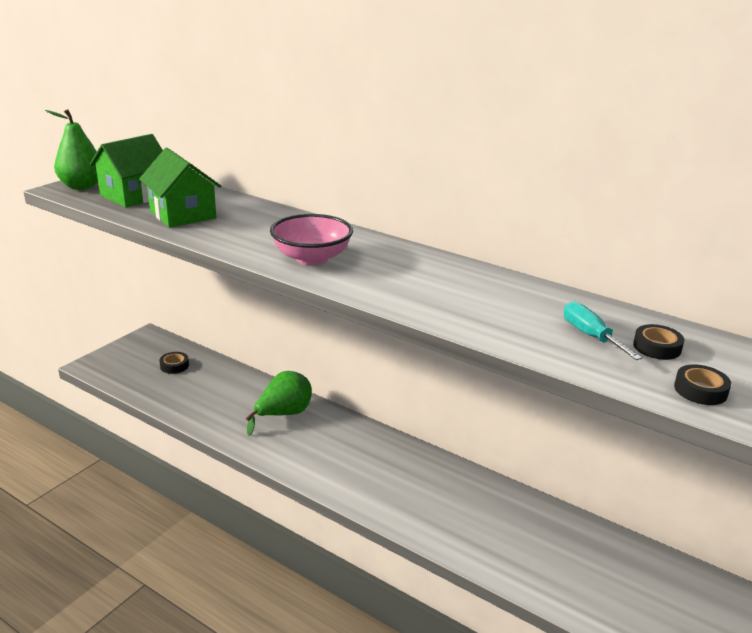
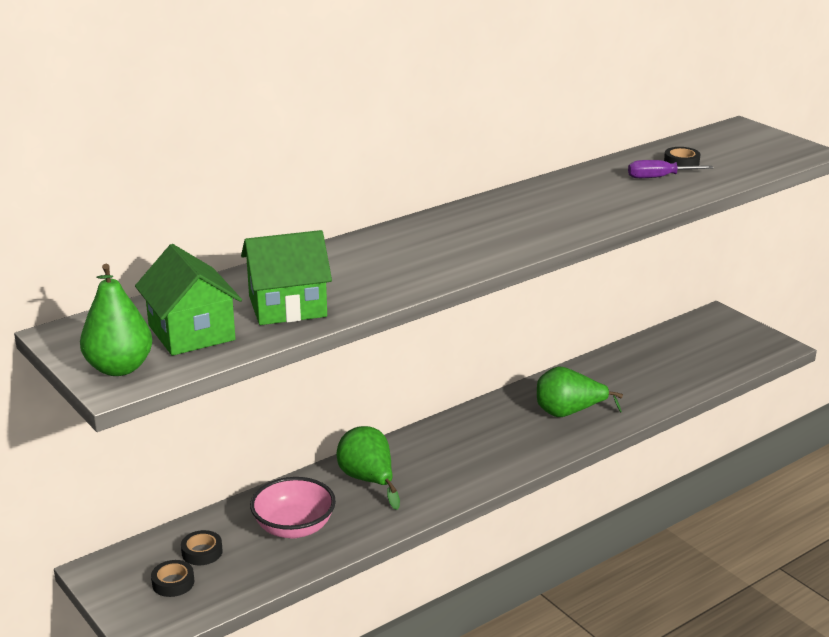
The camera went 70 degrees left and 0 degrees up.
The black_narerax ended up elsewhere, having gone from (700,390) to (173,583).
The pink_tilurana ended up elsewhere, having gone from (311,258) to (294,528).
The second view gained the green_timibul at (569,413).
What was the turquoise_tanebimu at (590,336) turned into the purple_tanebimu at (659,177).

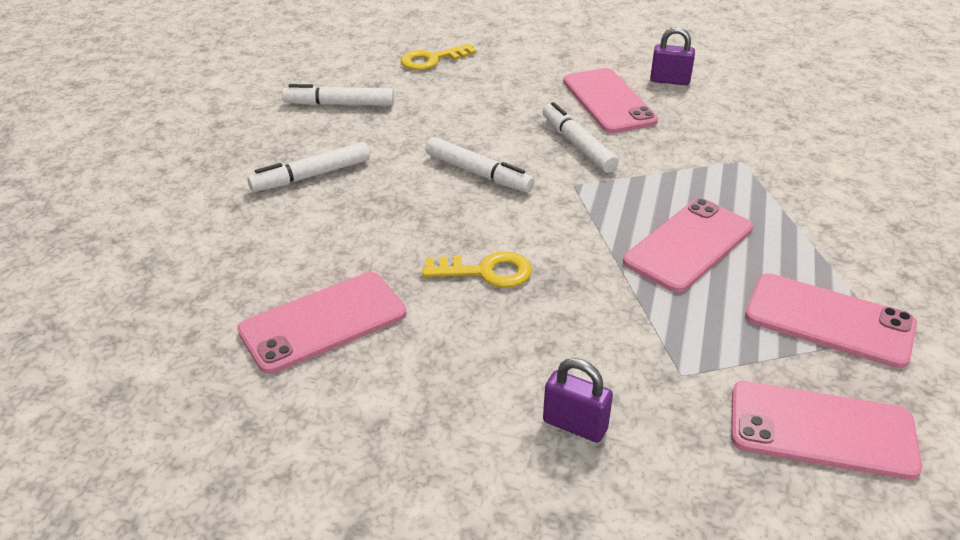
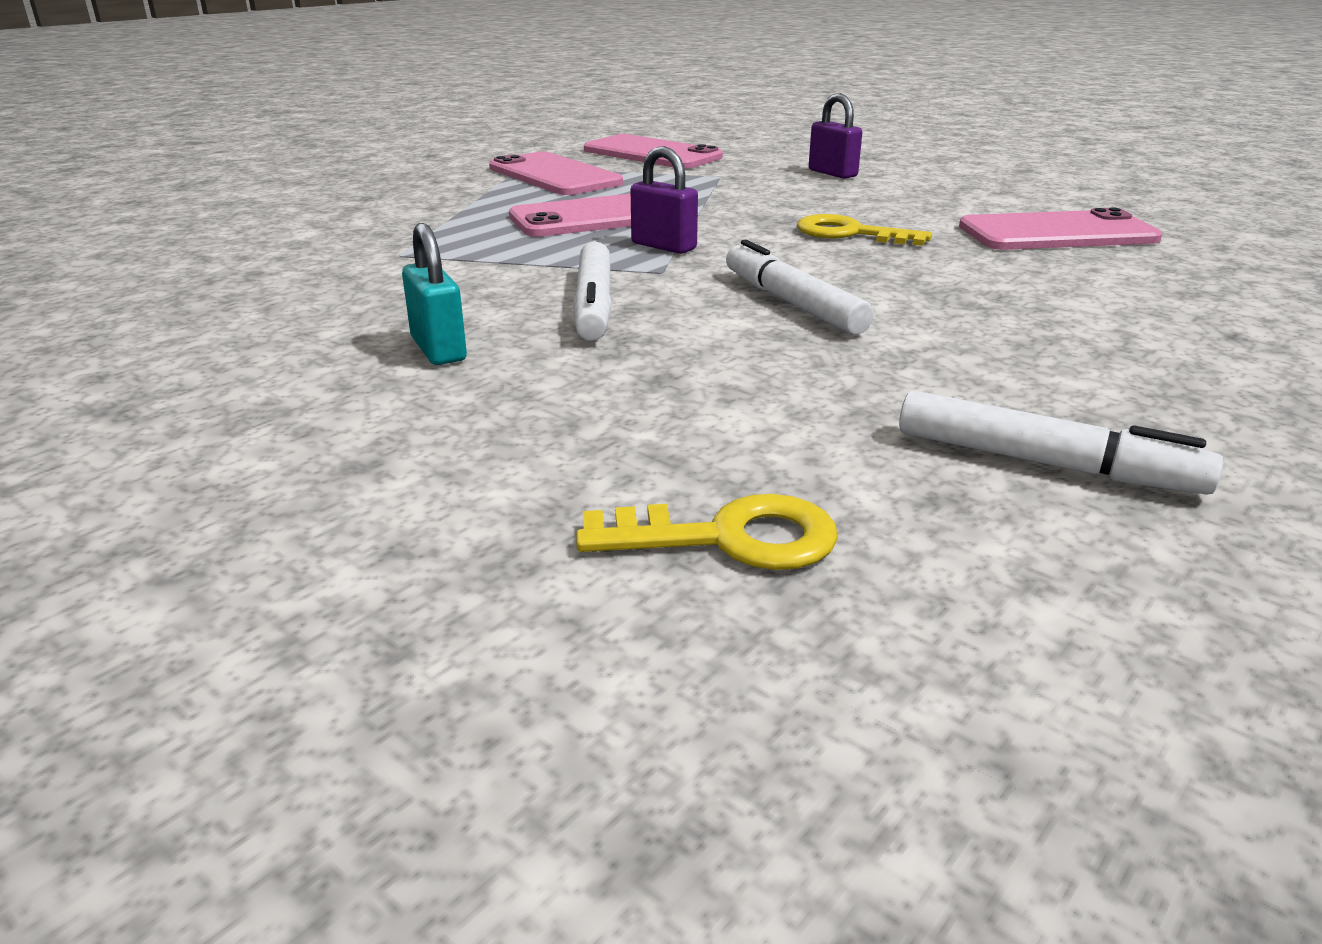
The camera went 155 degrees left and 10 degrees down.
Where the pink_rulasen stood at (608,101), the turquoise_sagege came to stand at (438,349).
The purple_sagege ended up elsewhere, having gone from (669,81) to (663,246).
The second view lost the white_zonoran at (311,176).

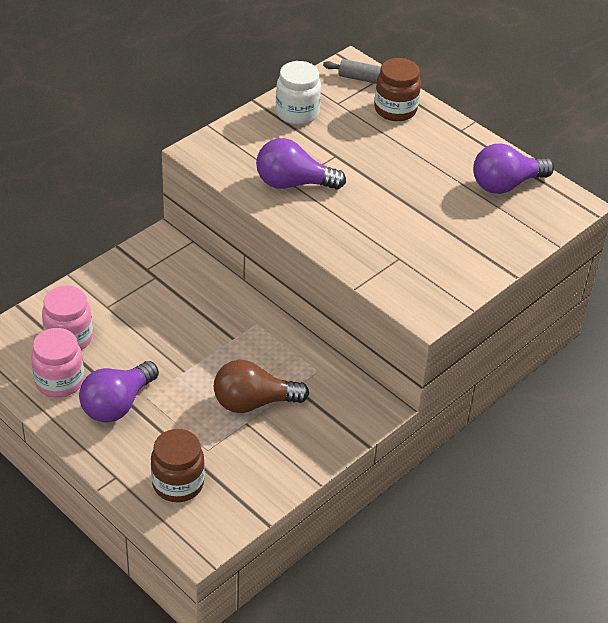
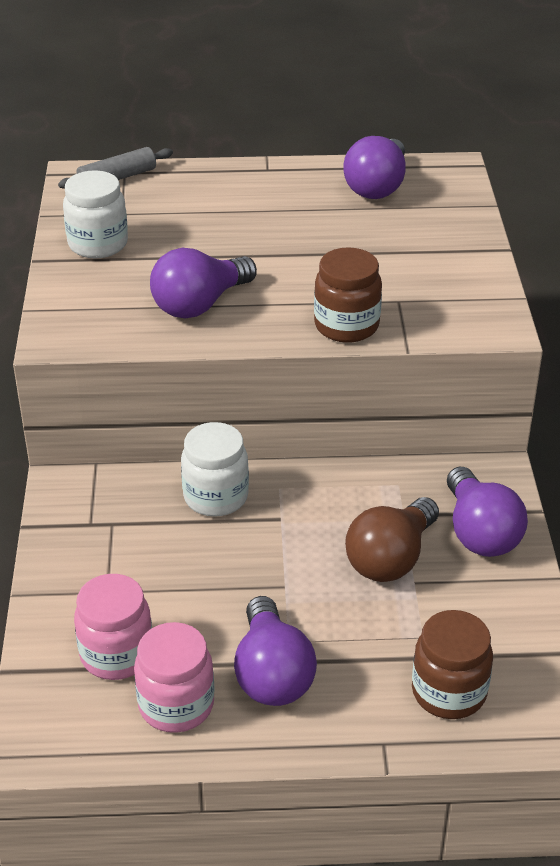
The camera went 45 degrees left and 5 degrees down.
The second view gained the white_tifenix at (216,497).
The brown_tifenix ended up elsewhere, having gone from (395,110) to (346,326).
The second view gained the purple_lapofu at (480,532).

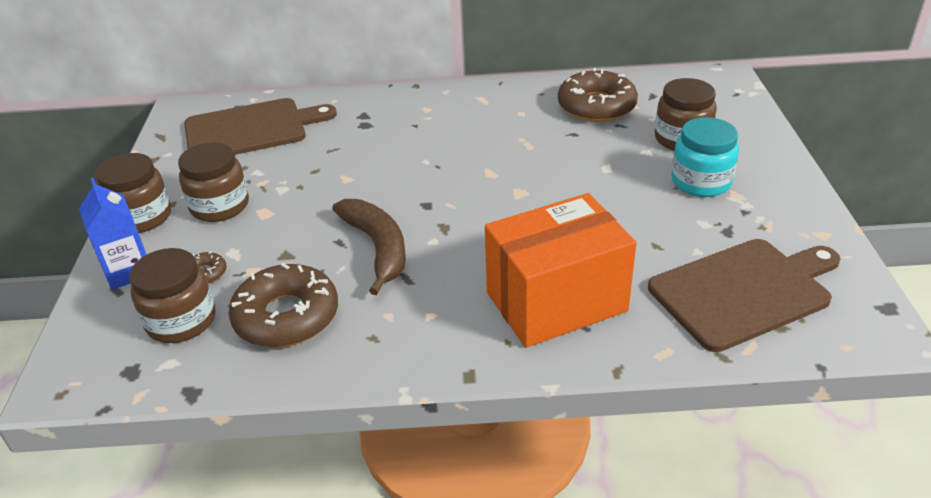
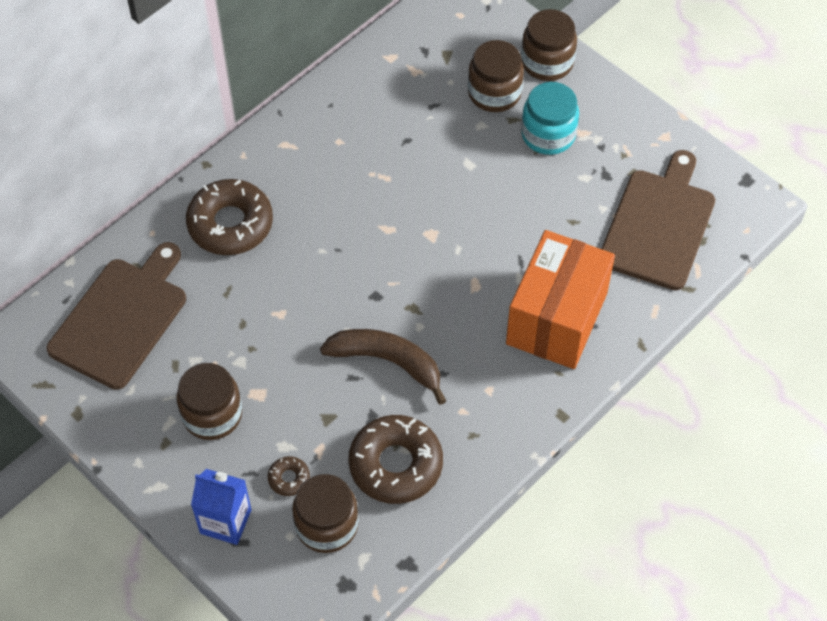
The camera went 45 degrees left and 20 degrees up.
The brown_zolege ended up elsewhere, having gone from (596,106) to (230,224).
The brown_tifenix ended up elsewhere, having gone from (142,217) to (547,62).

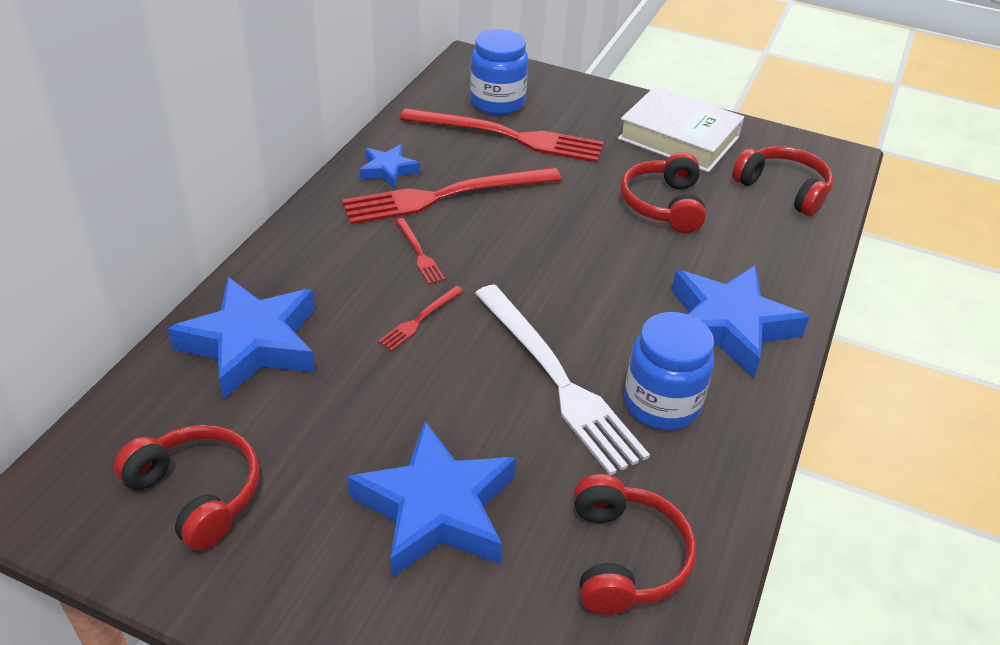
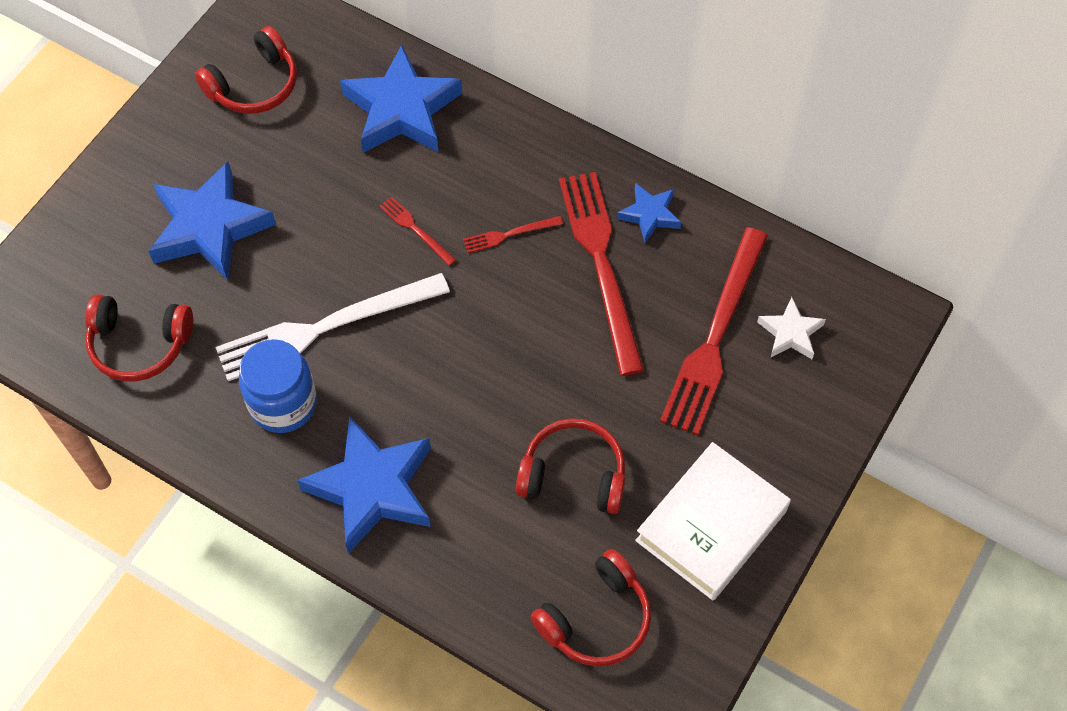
The camera went 100 degrees right and 20 degrees up.
Where the blue_tifenix stood at (497,102), the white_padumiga came to stand at (790,333).

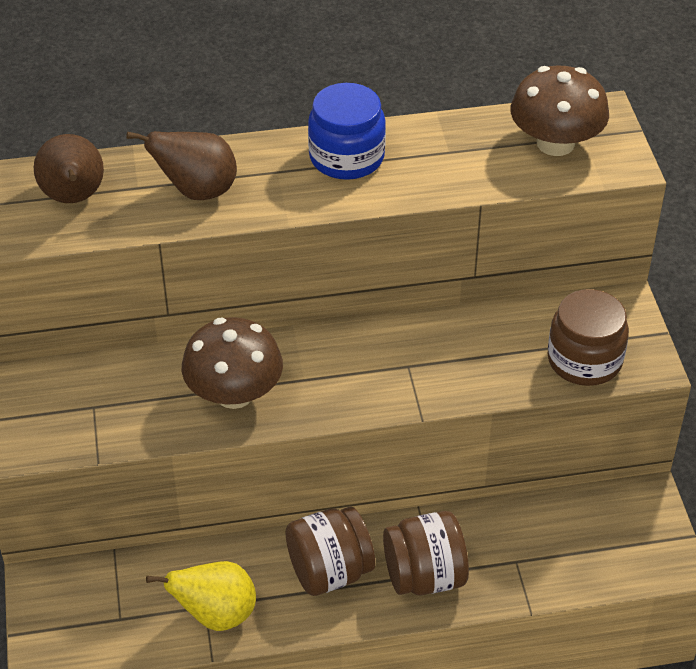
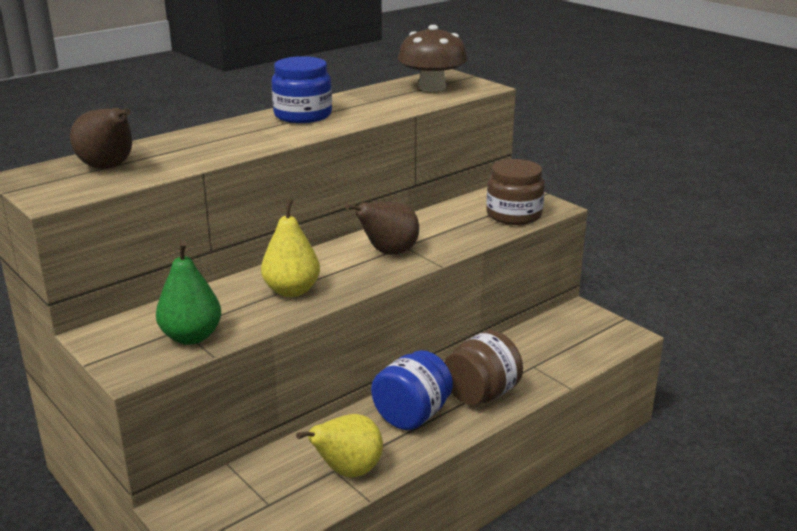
The camera went 30 degrees left and 20 degrees down.
The second view gained the green_timibul at (191,337).
Where the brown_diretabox stood at (234,393), the yellow_timibul came to stand at (292,291).
The brown_timibul ended up elsewhere, having gone from (197,191) to (388,253).
What was the brown_tifenix at (329,571) turned into the blue_tifenix at (412,415).

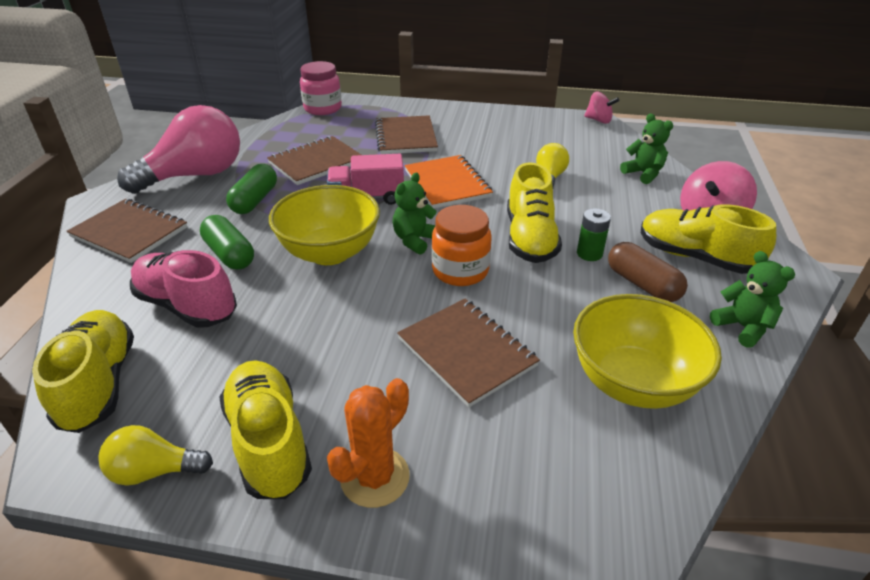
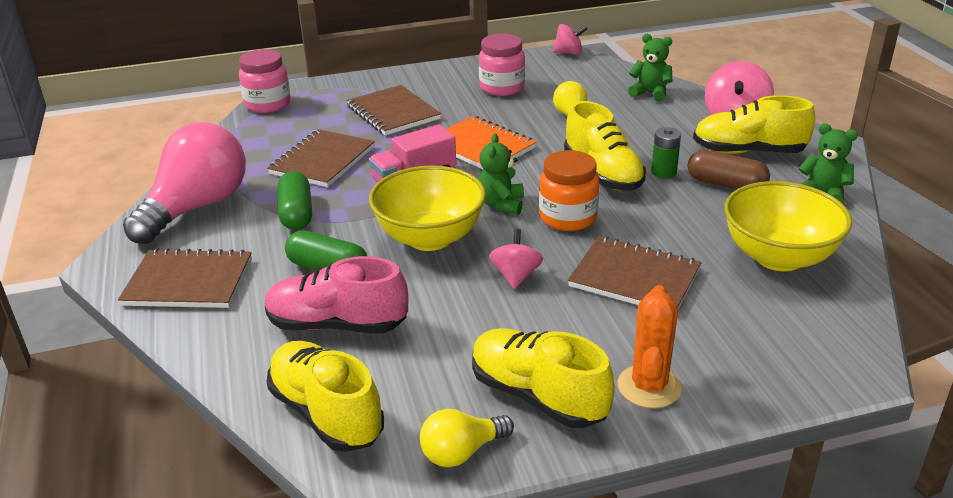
The camera went 25 degrees left and 5 degrees down.
The second view gained the pink_tifenix at (502,88).
The second view gained the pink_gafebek at (516,276).

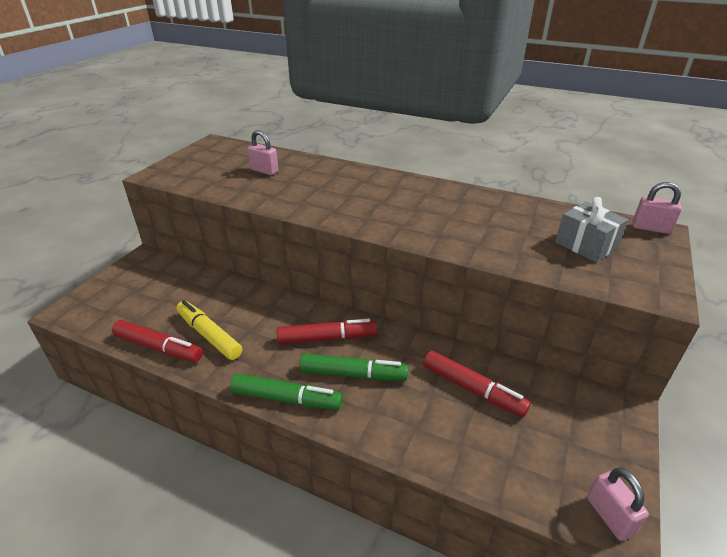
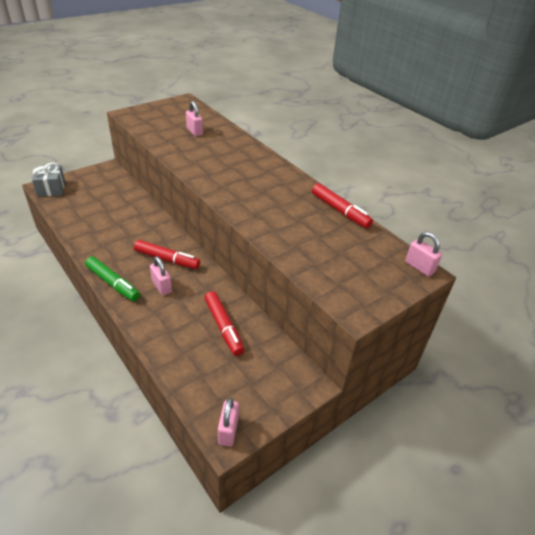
The camera went 25 degrees right and 5 degrees up.
The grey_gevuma ended up elsewhere, having gone from (586,245) to (51,188).
Where the green_zonoran stood at (353,374), the pink_sagege came to stand at (162,286).
The red_zonoran ended up elsewhere, having gone from (159,347) to (340,211).
The second view lost the yellow_zonoran at (209,335).

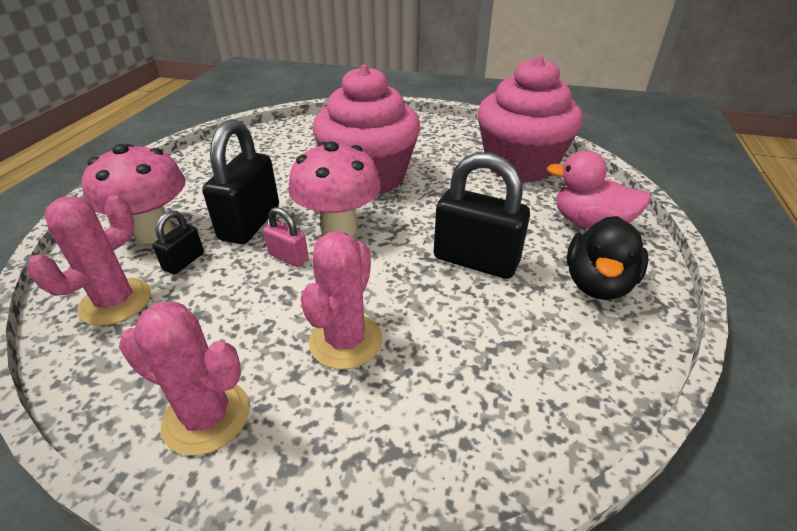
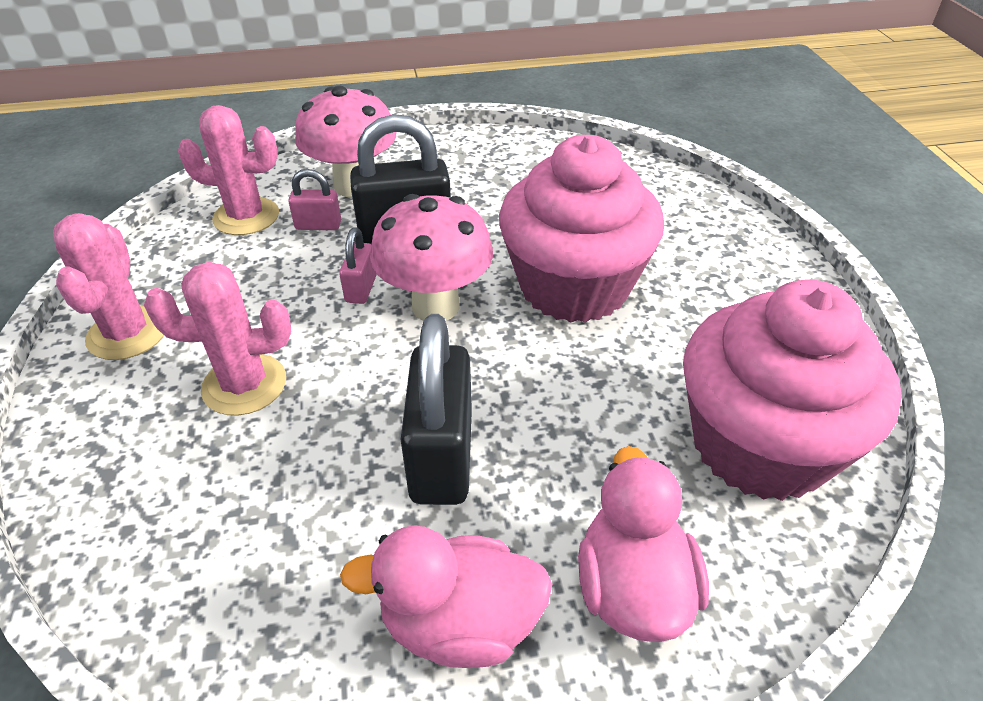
The camera went 65 degrees right and 5 degrees up.
What was the black_sagege at (184,262) turned into the pink_sagege at (318,225).
What was the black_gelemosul at (597,284) turned into the pink_gelemosul at (460,623).

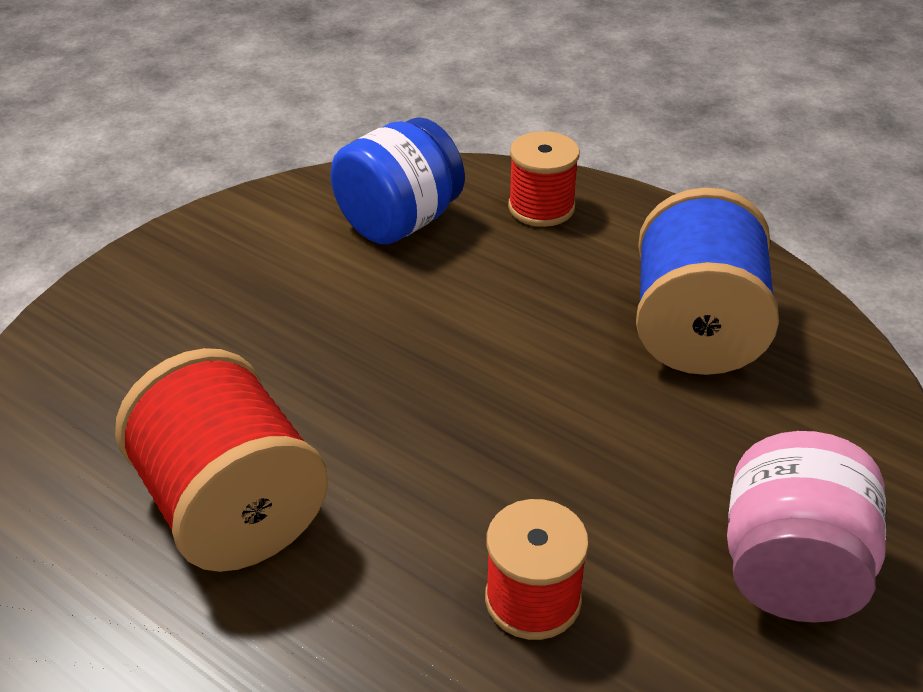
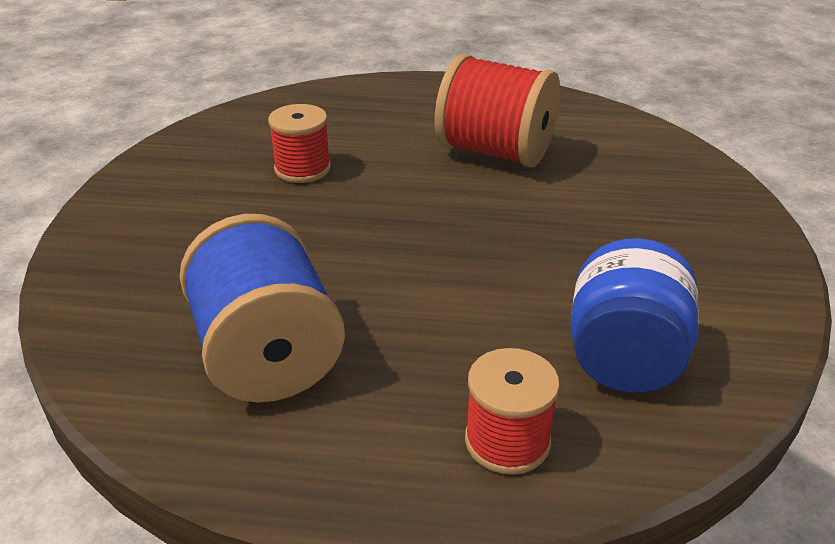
The camera went 150 degrees right and 5 degrees down.
The second view lost the pink_tifenix at (790,570).

